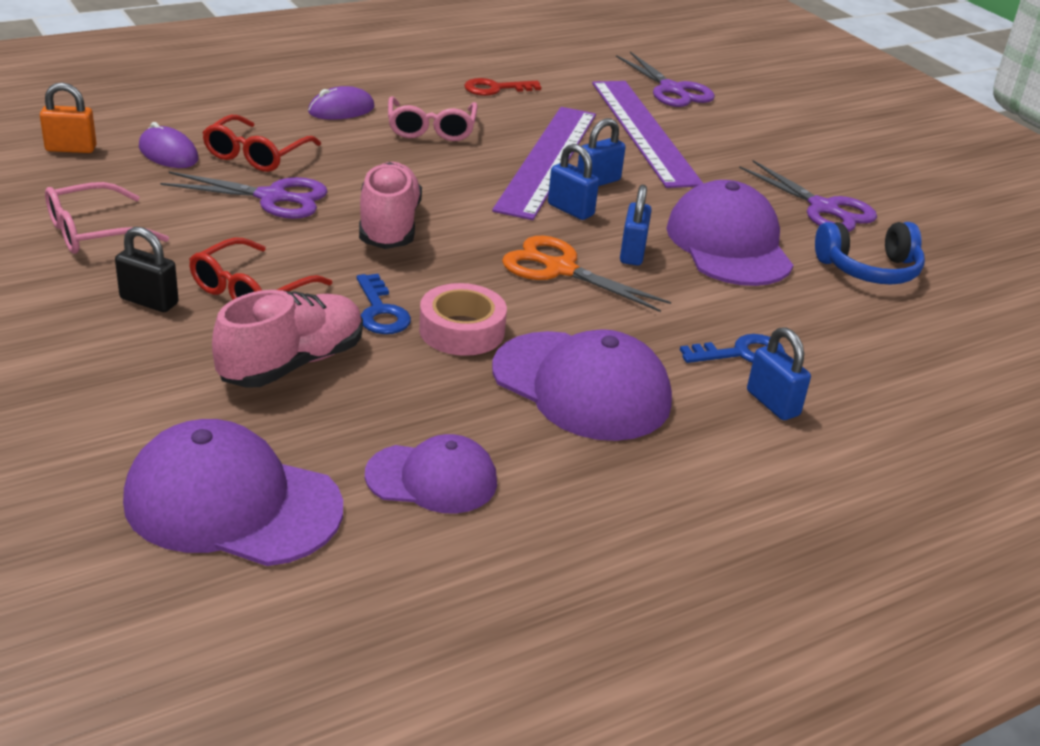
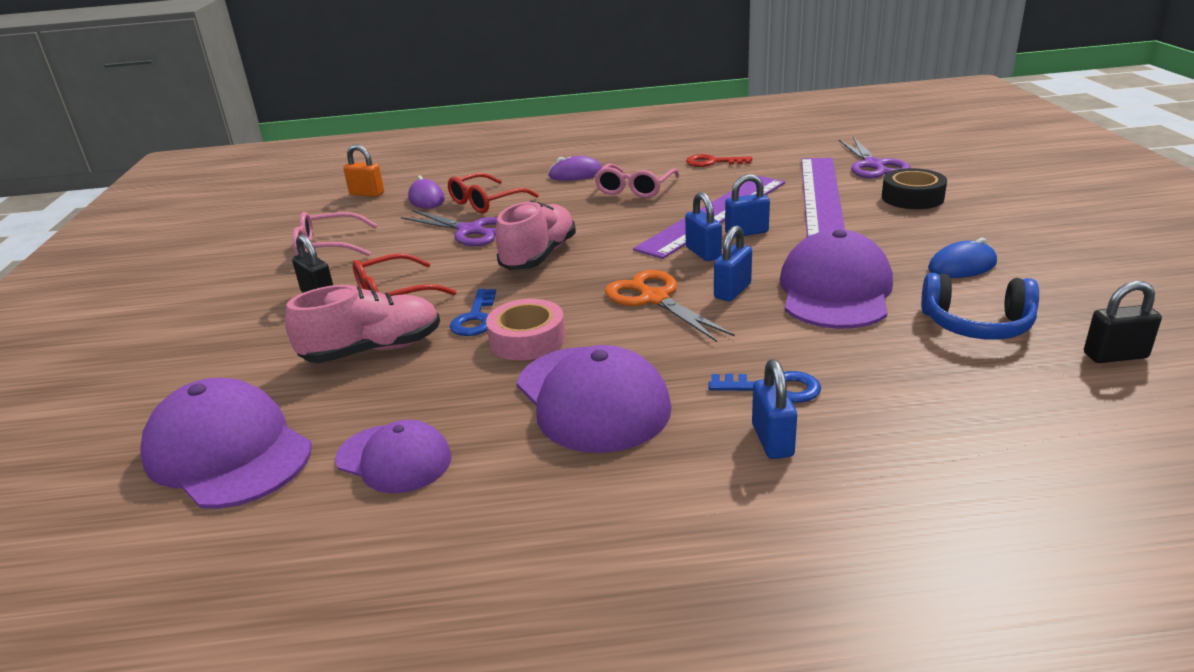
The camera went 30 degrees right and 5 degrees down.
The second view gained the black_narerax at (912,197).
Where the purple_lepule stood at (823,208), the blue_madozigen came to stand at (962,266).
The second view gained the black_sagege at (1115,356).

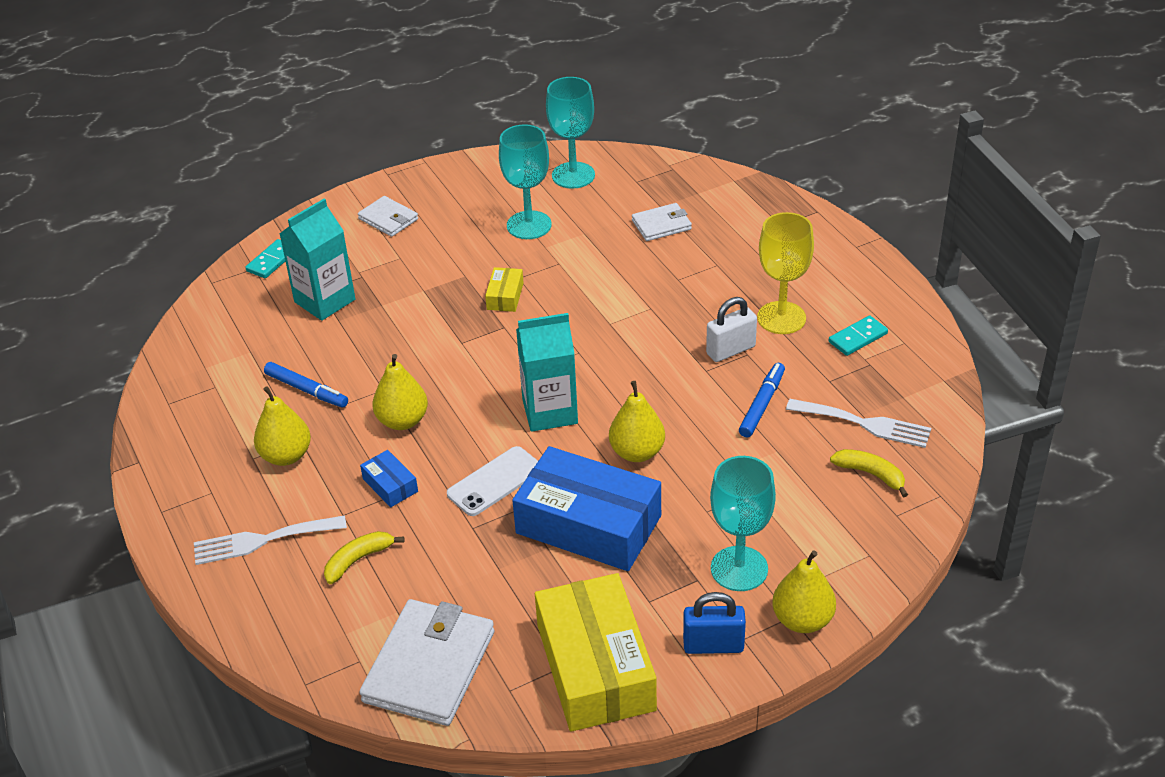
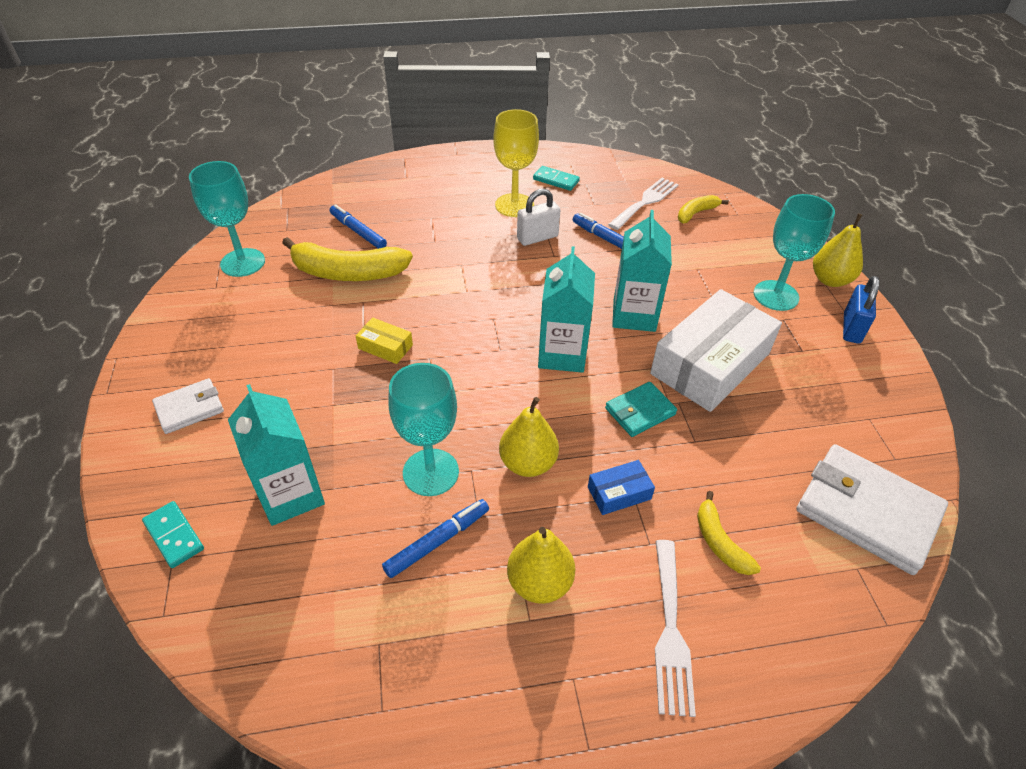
The camera went 75 degrees left and 5 degrees up.
The second view gained the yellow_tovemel at (348,273).
Where the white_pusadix stood at (661,225), the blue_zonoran came to stand at (358,232).
The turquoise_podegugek ended up elsewhere, having gone from (529,225) to (430,472).
The white_sagege at (730,350) ended up facing another way, 75 degrees clockwise from before.
The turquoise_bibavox at (858,338) ended up facing another way, 45 degrees counterclockwise from before.
Where the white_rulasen stood at (495,482), the turquoise_pusadix came to stand at (640,411).
Where the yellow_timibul stood at (637,452), the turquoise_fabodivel came to stand at (634,315).
What was the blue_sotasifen at (588,524) turned into the white_sotasifen at (710,363).
The second view lost the yellow_sotasifen at (595,667).

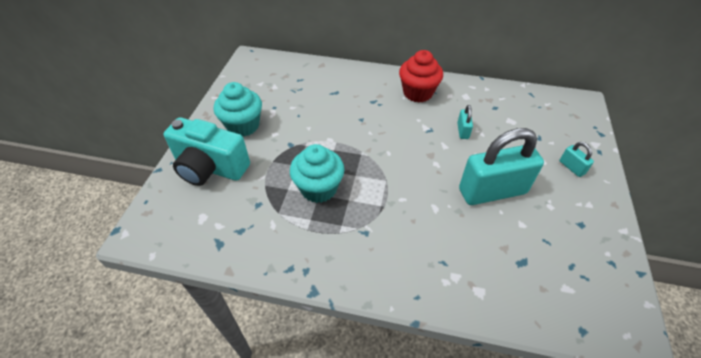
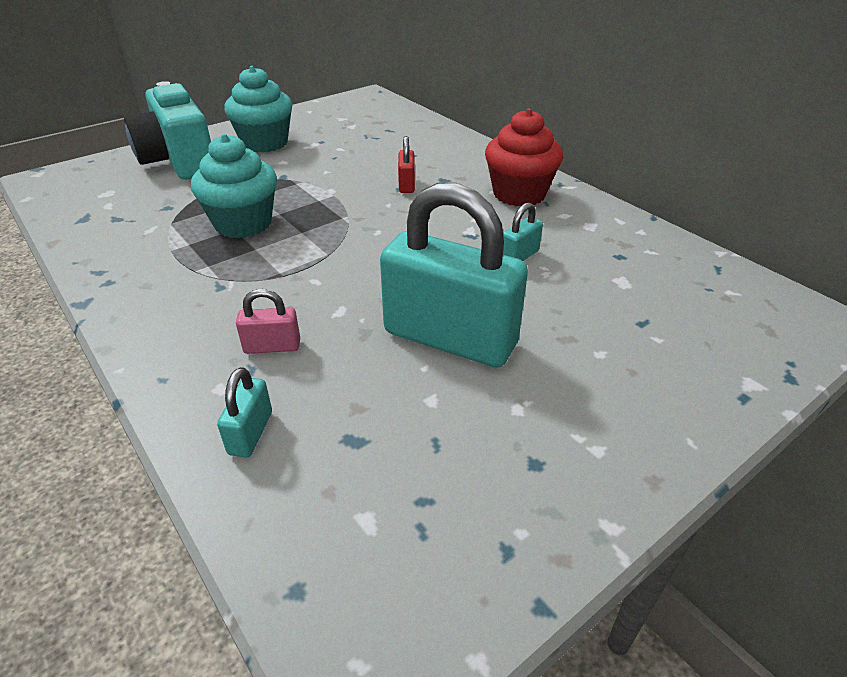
The camera went 40 degrees right and 10 degrees down.
The turquoise_sagege ended up elsewhere, having gone from (571,167) to (250,433).
The second view gained the pink_sagege at (272,346).
The second view gained the red_sagege at (406,185).

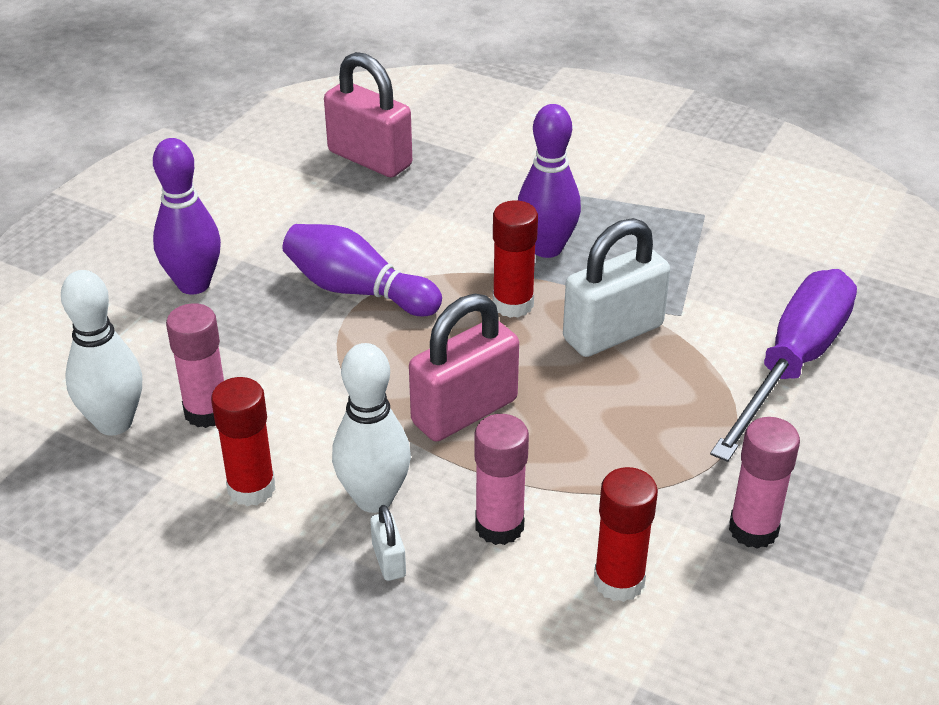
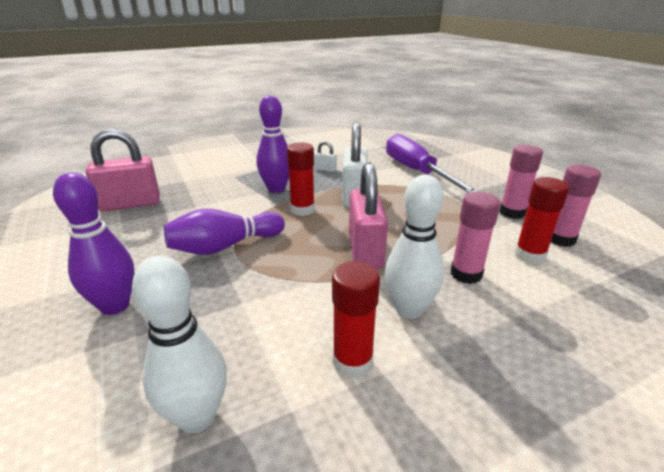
The camera went 55 degrees left and 10 degrees down.
The white_sagege ended up elsewhere, having gone from (388,560) to (325,169).
The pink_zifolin ended up elsewhere, having gone from (207,412) to (560,239).

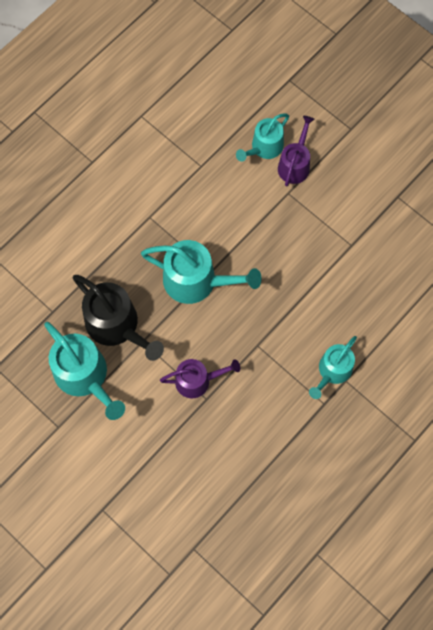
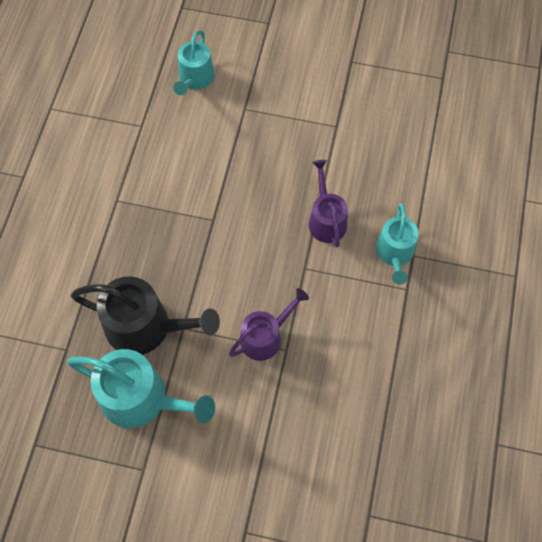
The camera went 30 degrees left and 5 degrees down.
The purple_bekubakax ended up elsewhere, having gone from (295,165) to (326,220).
The second view lost the turquoise_bekubakax at (196,281).

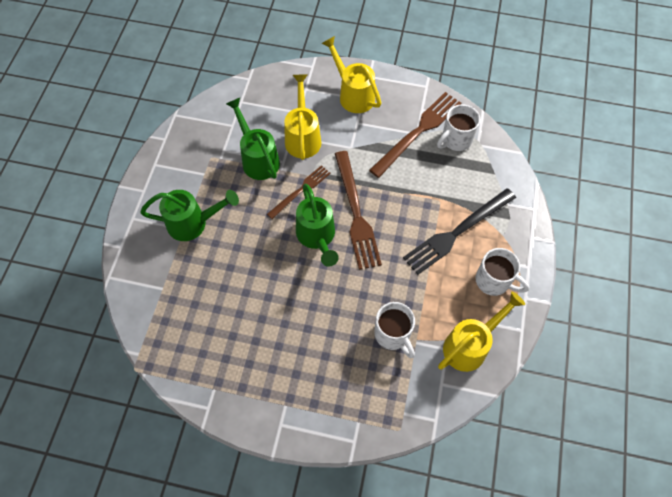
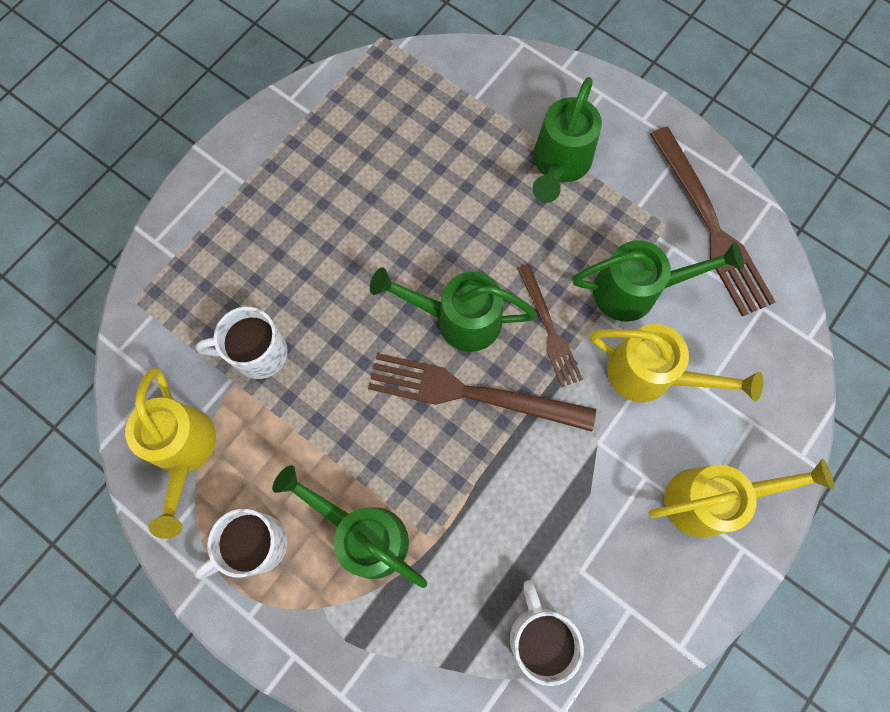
The camera went 115 degrees right and 10 degrees up.
Where the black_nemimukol stood at (457,232), the green_bekubakax came to stand at (364,534).
The brown_nemimukol ended up elsewhere, having gone from (418,132) to (710,226).

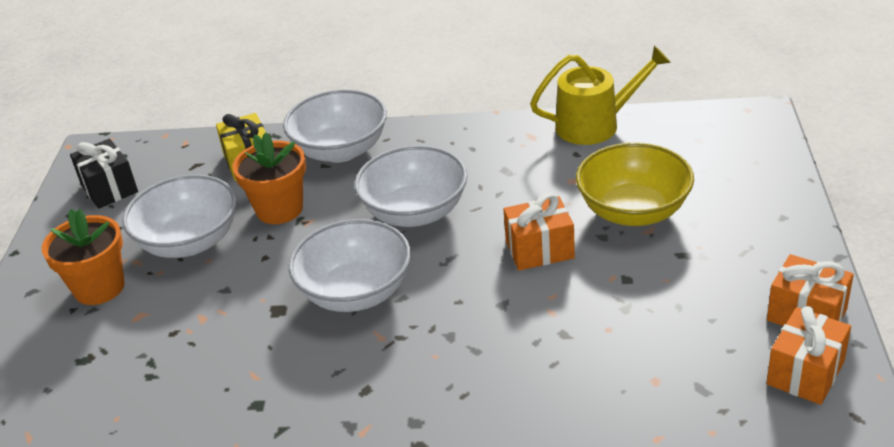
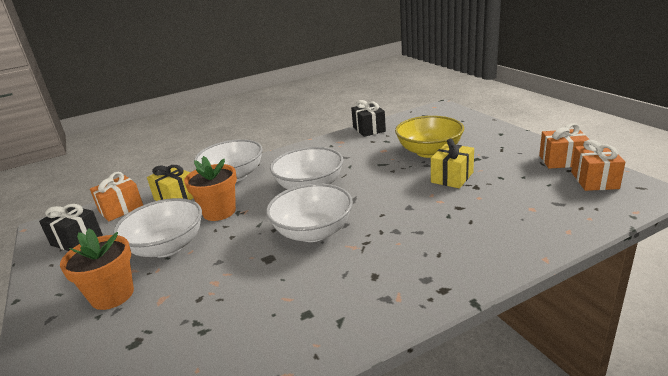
The camera went 30 degrees left and 10 degrees down.
The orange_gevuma ended up elsewhere, having gone from (539,250) to (121,209).
Where the yellow_bekubakax stood at (595,125), the black_gevuma came to stand at (369,129).
The second view gained the yellow_gevuma at (452,177).

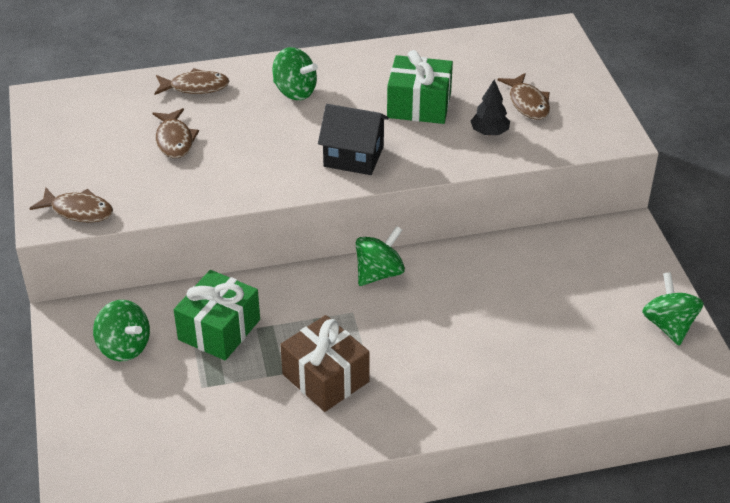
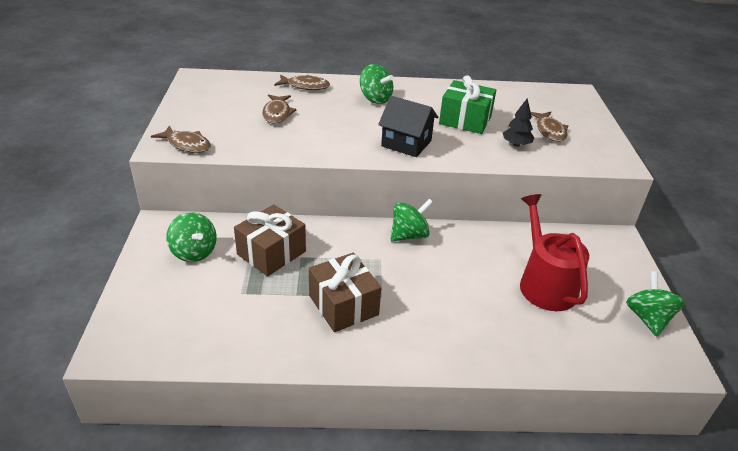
The camera went 10 degrees right and 5 degrees down.
What was the green_gevuma at (219,329) turned into the brown_gevuma at (271,253).
The second view gained the red_bekubakax at (544,283).

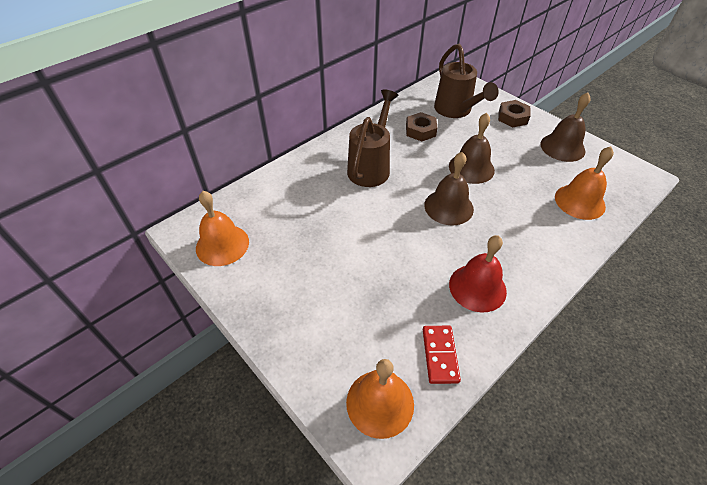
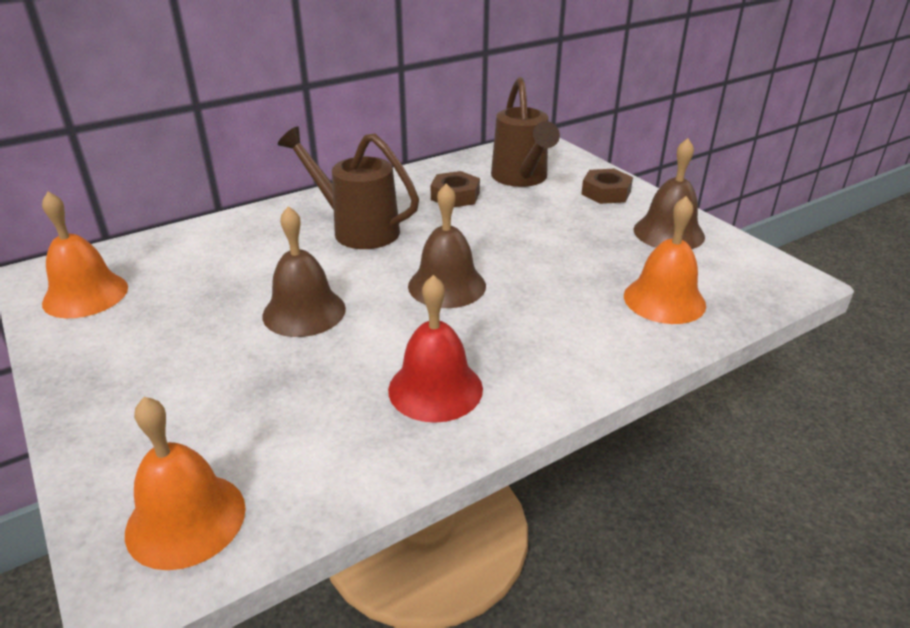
The camera went 10 degrees right and 15 degrees down.
The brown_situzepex ended up elsewhere, having gone from (471,168) to (304,312).
The brown_bekubakax at (371,167) ended up facing another way, 90 degrees counterclockwise from before.
The second view lost the red_bibavox at (440,355).

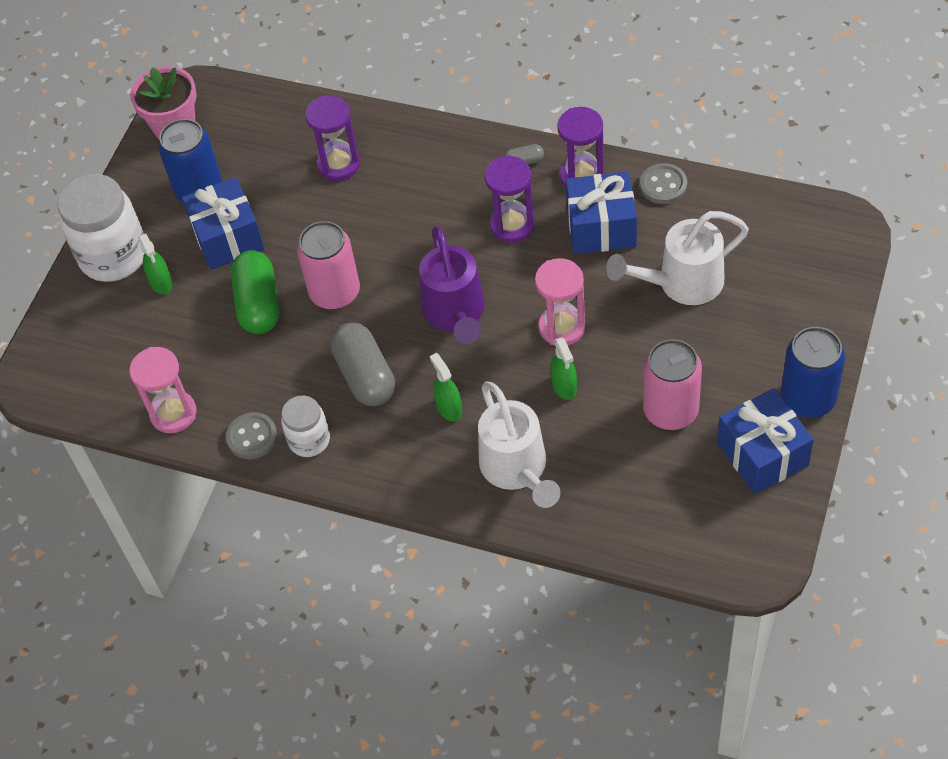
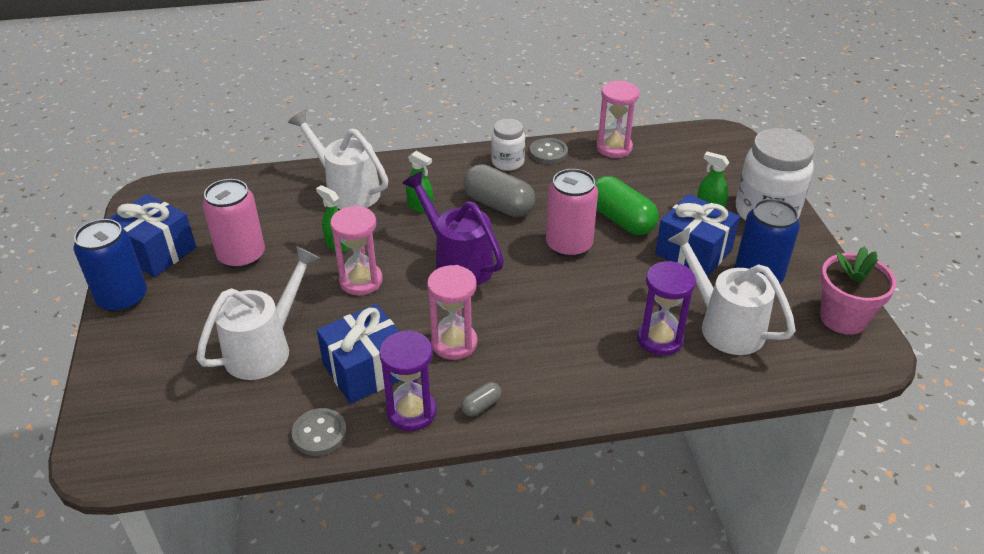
The camera went 145 degrees right and 15 degrees down.
What was the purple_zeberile at (512,225) turned into the pink_zeberile at (454,343).
The second view gained the white_bekubakax at (724,325).

